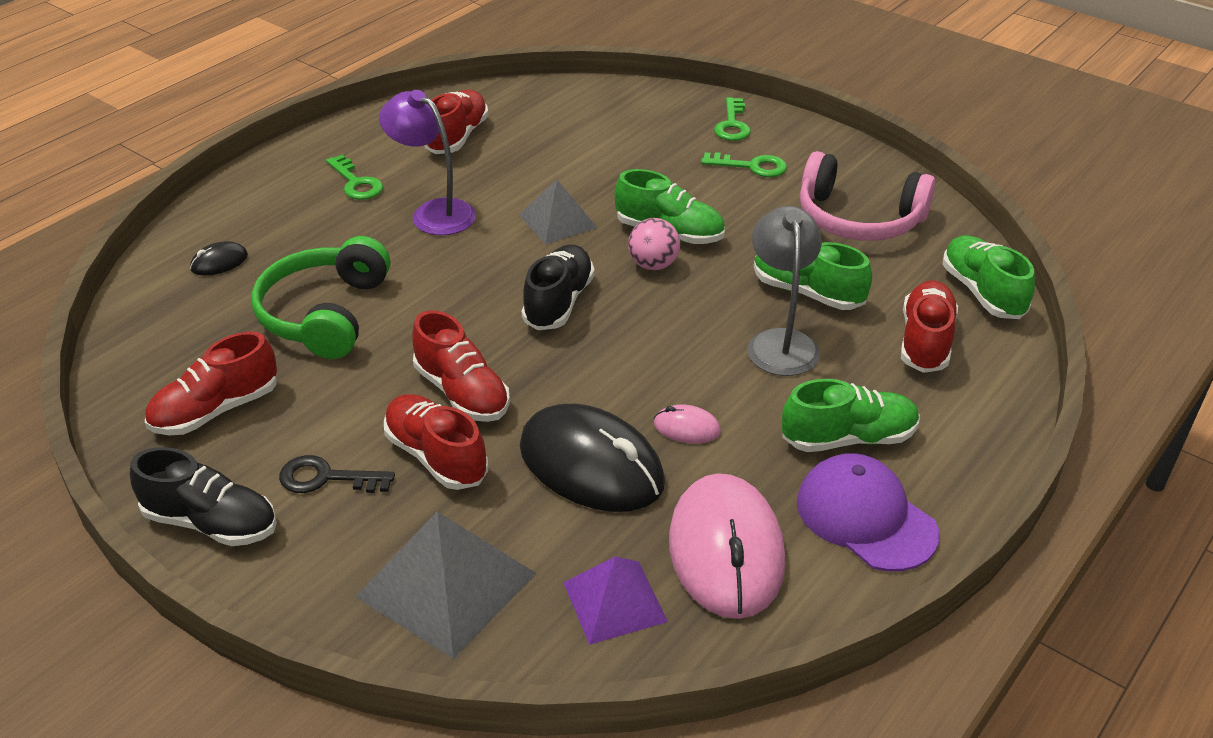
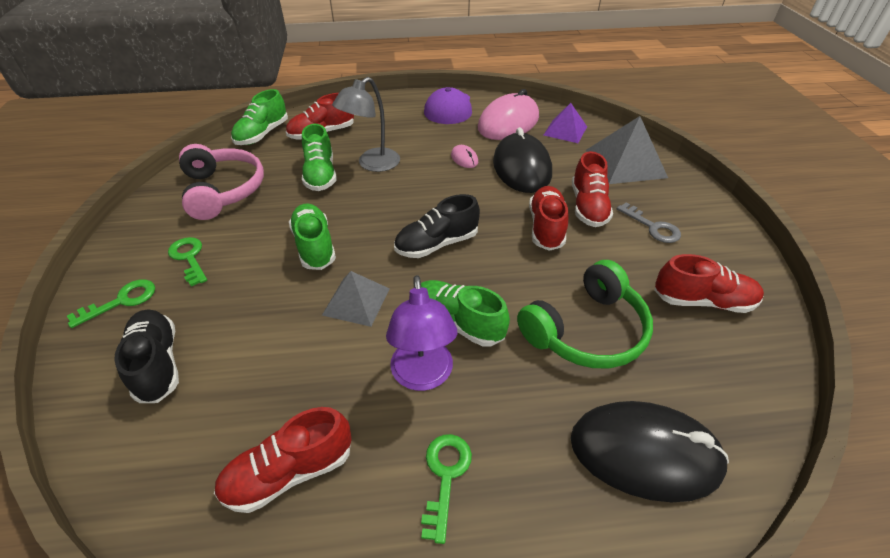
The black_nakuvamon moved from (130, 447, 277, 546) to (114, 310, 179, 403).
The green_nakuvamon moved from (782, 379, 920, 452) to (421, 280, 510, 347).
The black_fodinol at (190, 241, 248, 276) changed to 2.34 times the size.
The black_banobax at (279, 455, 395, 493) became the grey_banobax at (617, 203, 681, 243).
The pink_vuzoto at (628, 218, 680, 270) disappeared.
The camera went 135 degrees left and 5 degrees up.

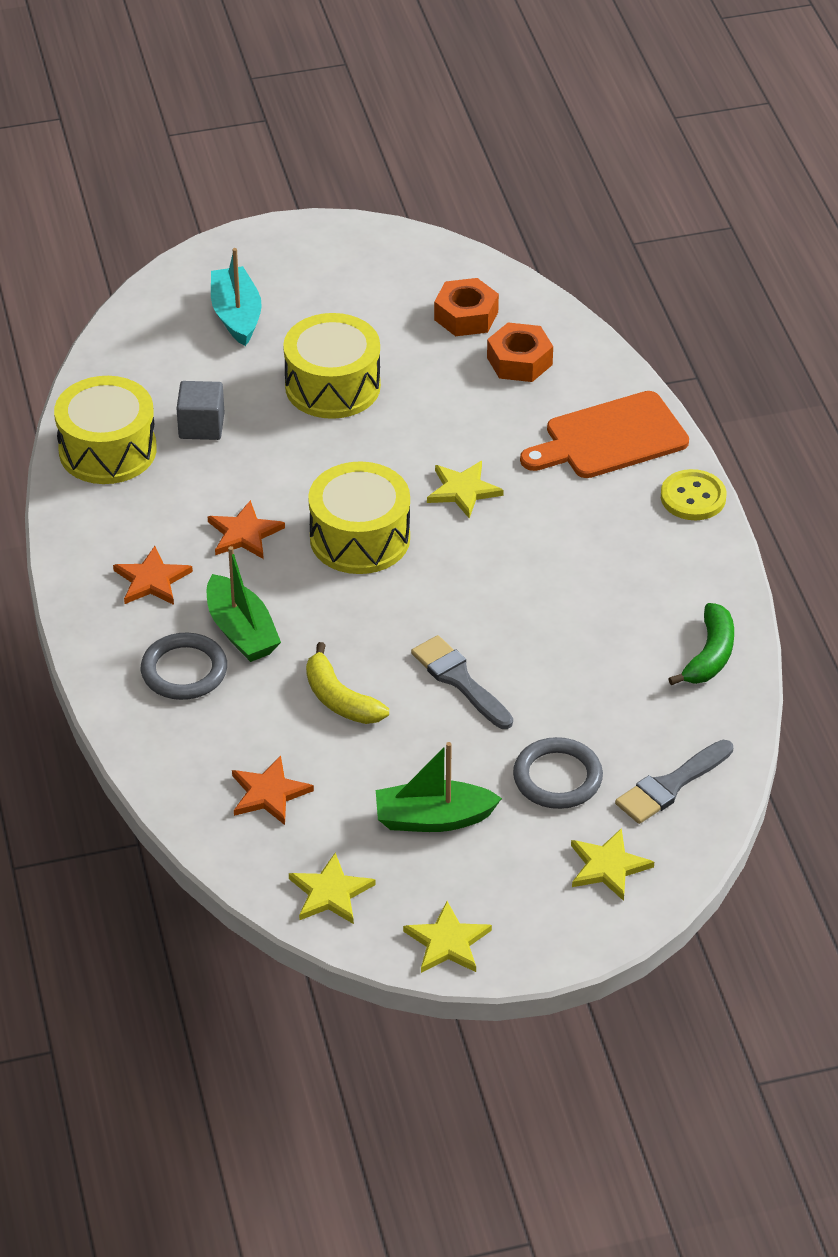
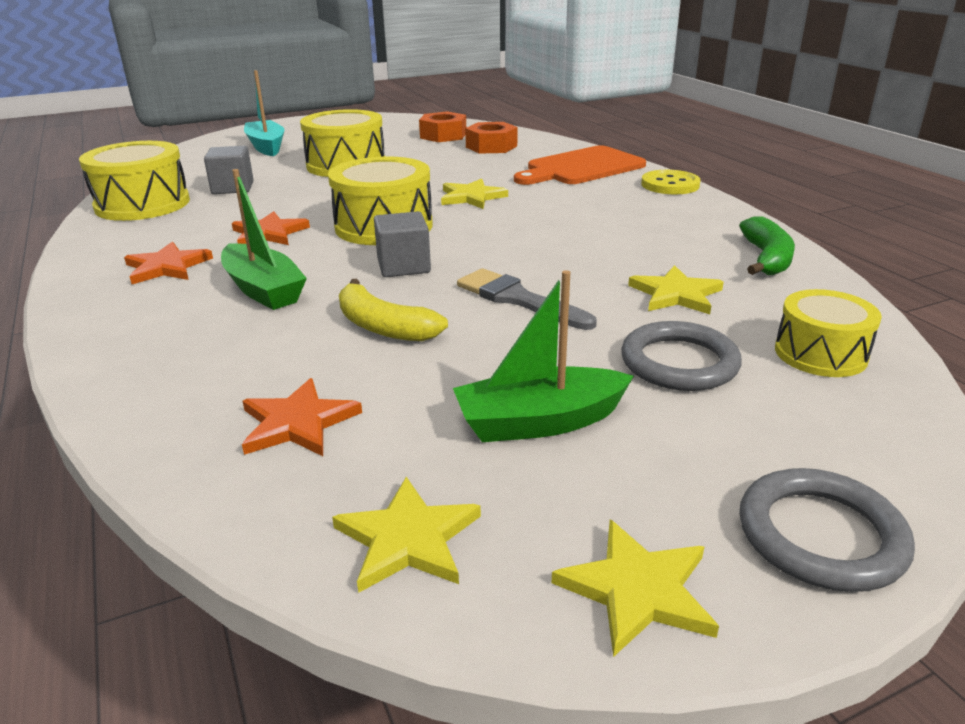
The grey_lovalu at (374, 211, 431, 277) appeared.
The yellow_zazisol moved from (571, 828, 654, 901) to (628, 265, 724, 314).
The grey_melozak moved from (141, 633, 227, 700) to (739, 468, 915, 592).
The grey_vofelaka at (615, 740, 733, 824) was replaced by the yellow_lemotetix at (775, 289, 882, 377).
The camera went 10 degrees left and 15 degrees down.

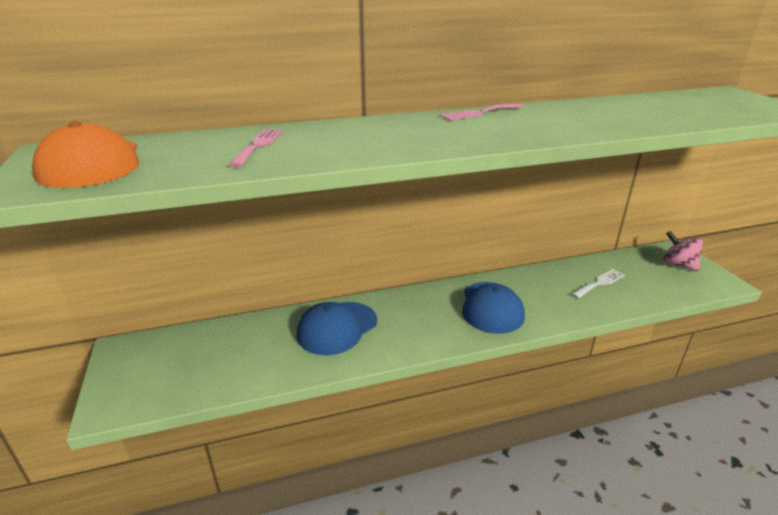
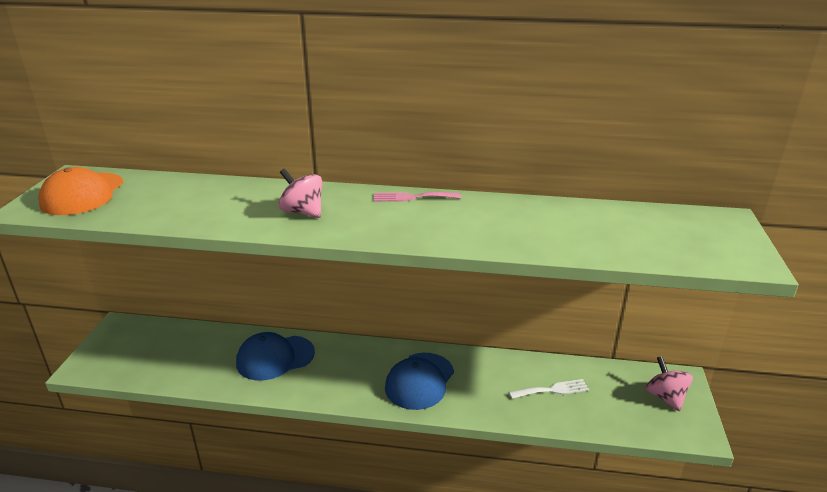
The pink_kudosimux at (279, 168, 322, 218) appeared.
The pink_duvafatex at (229, 129, 284, 168) disappeared.
The camera went 25 degrees right and 0 degrees up.

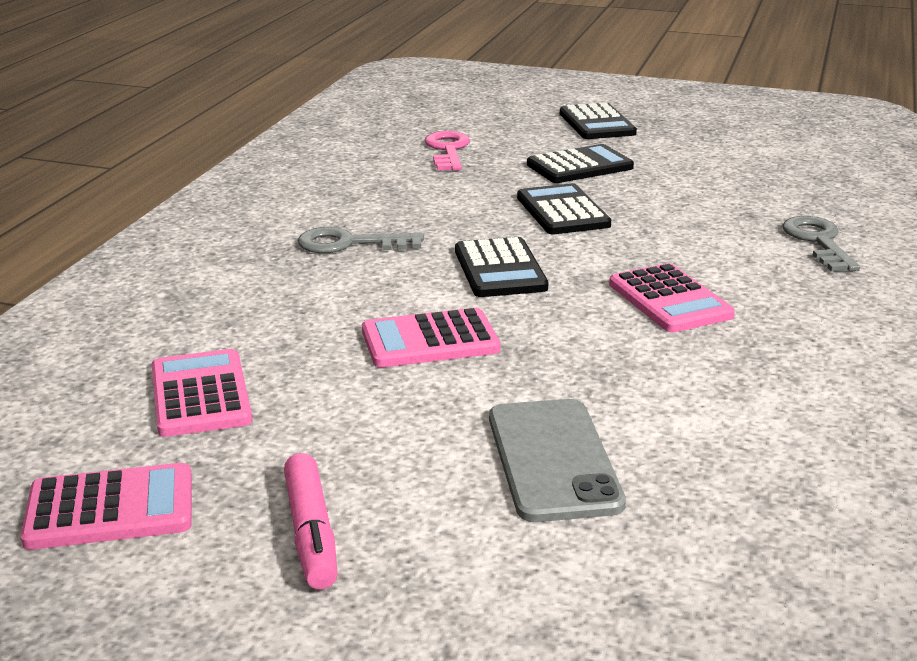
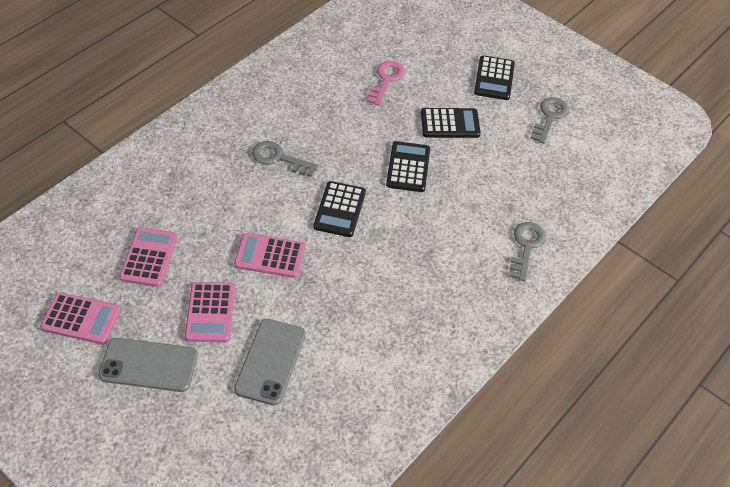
The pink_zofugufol at (284, 453, 338, 590) was replaced by the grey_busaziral at (99, 338, 198, 392).
The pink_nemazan moved from (609, 263, 735, 332) to (185, 282, 235, 342).
The grey_banobax at (530, 97, 569, 144) appeared.
The camera went 20 degrees right and 25 degrees up.

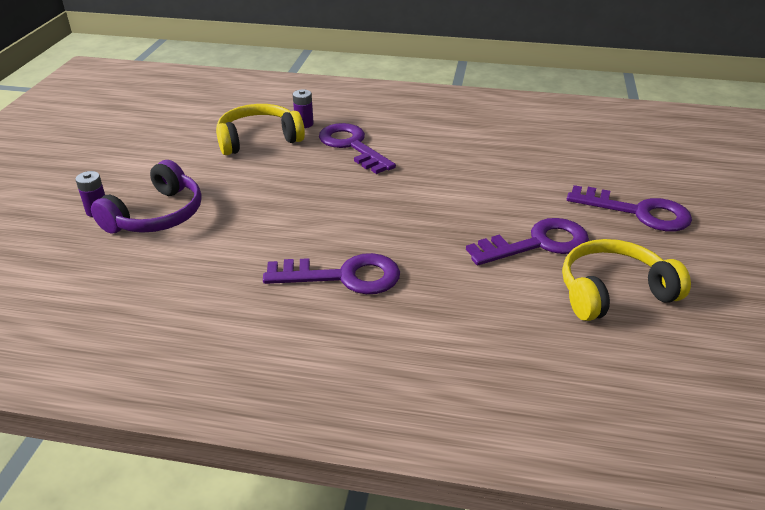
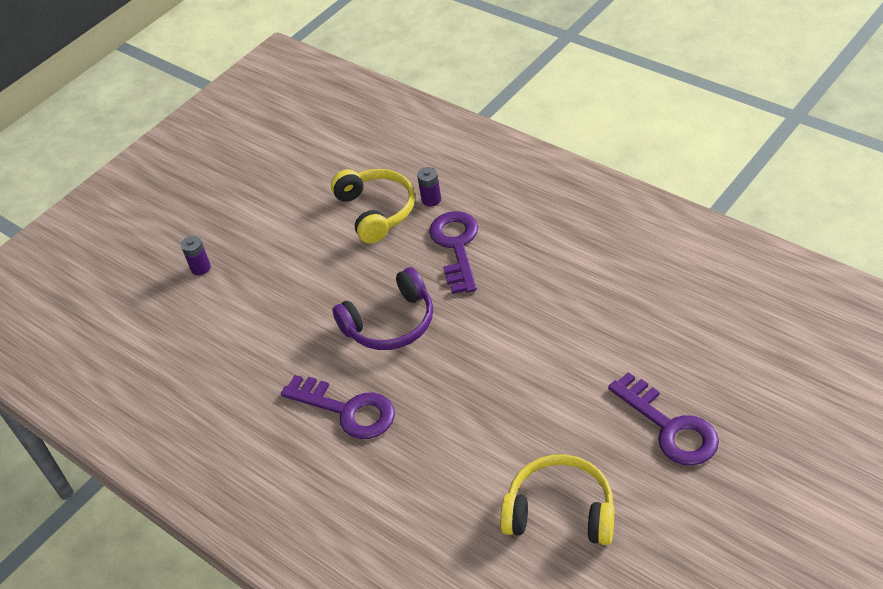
The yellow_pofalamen at (216, 104, 305, 155) turned 60 degrees clockwise.
The purple_pofalamen moved from (91, 160, 202, 234) to (332, 267, 433, 350).
The purple_banobax at (466, 218, 589, 265) disappeared.
The camera went 35 degrees right and 10 degrees up.

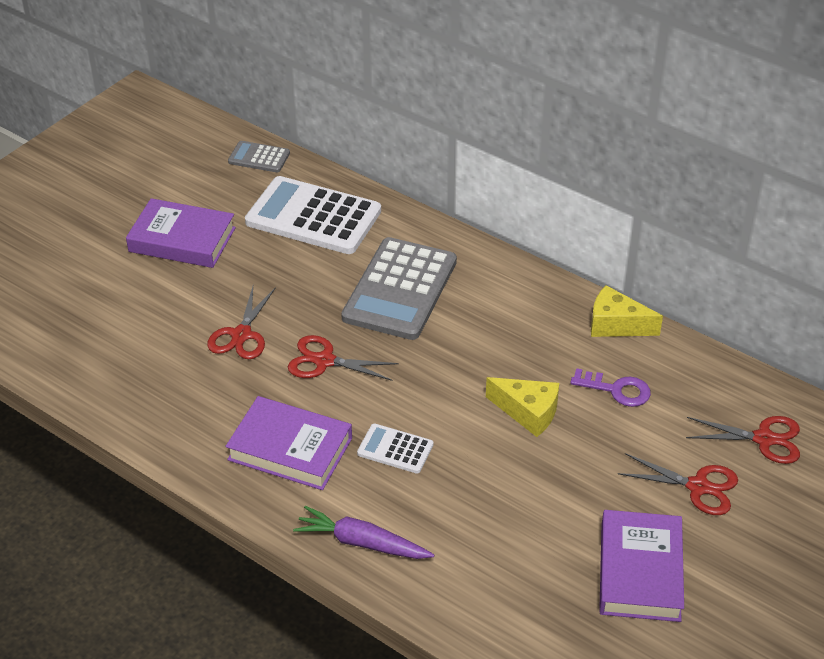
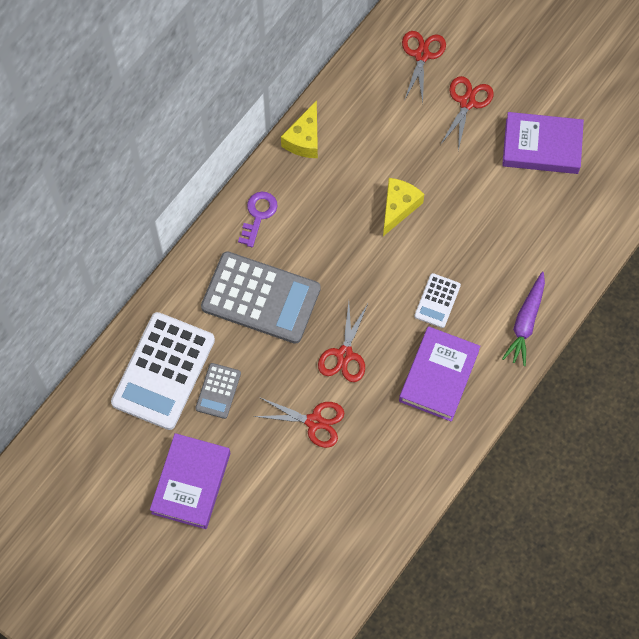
The grey_nemazan moved from (228, 141, 290, 173) to (195, 363, 241, 419).
The purple_banobax moved from (570, 368, 651, 407) to (238, 192, 278, 247).
The camera went 90 degrees left and 25 degrees up.

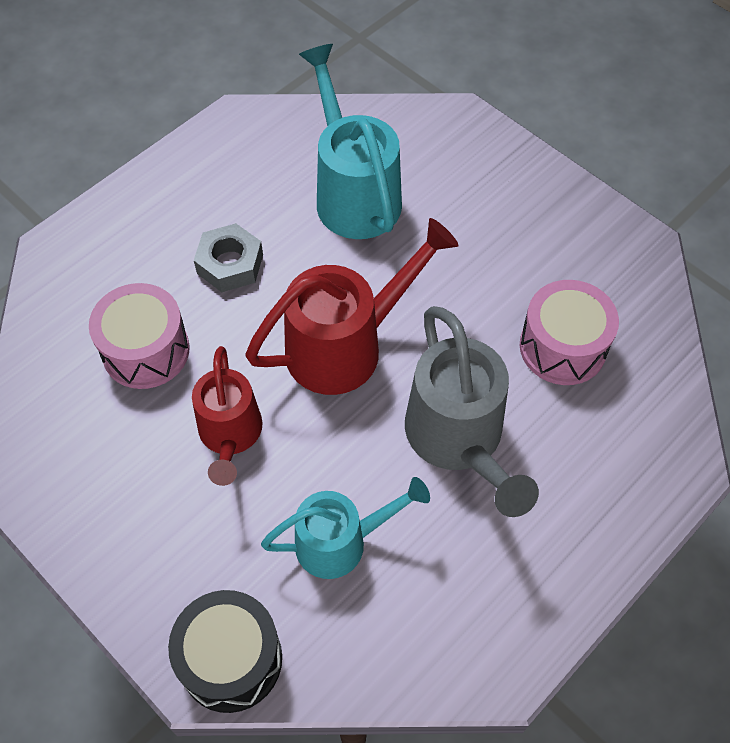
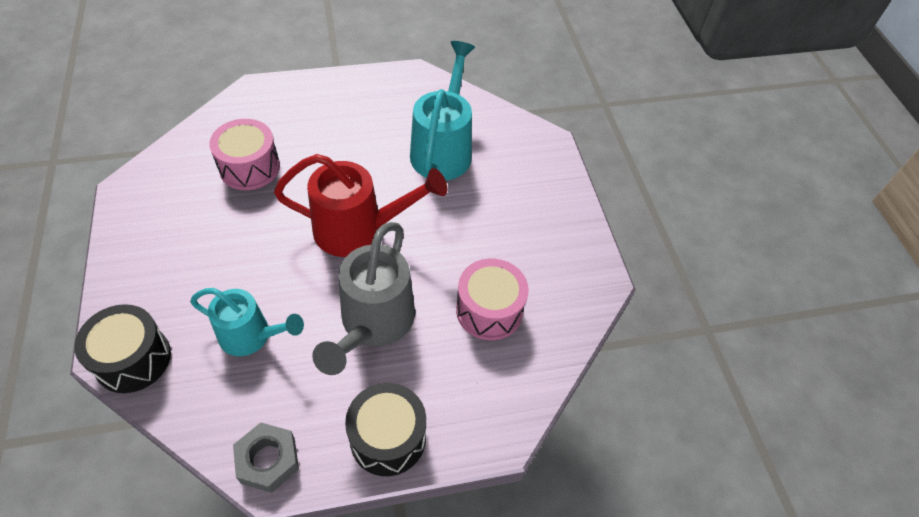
The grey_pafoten moved from (194, 223, 263, 292) to (233, 422, 299, 493).
The black_lemotetix at (345, 383, 426, 476) appeared.
The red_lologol at (192, 346, 263, 486) disappeared.
The camera went 30 degrees right and 5 degrees down.

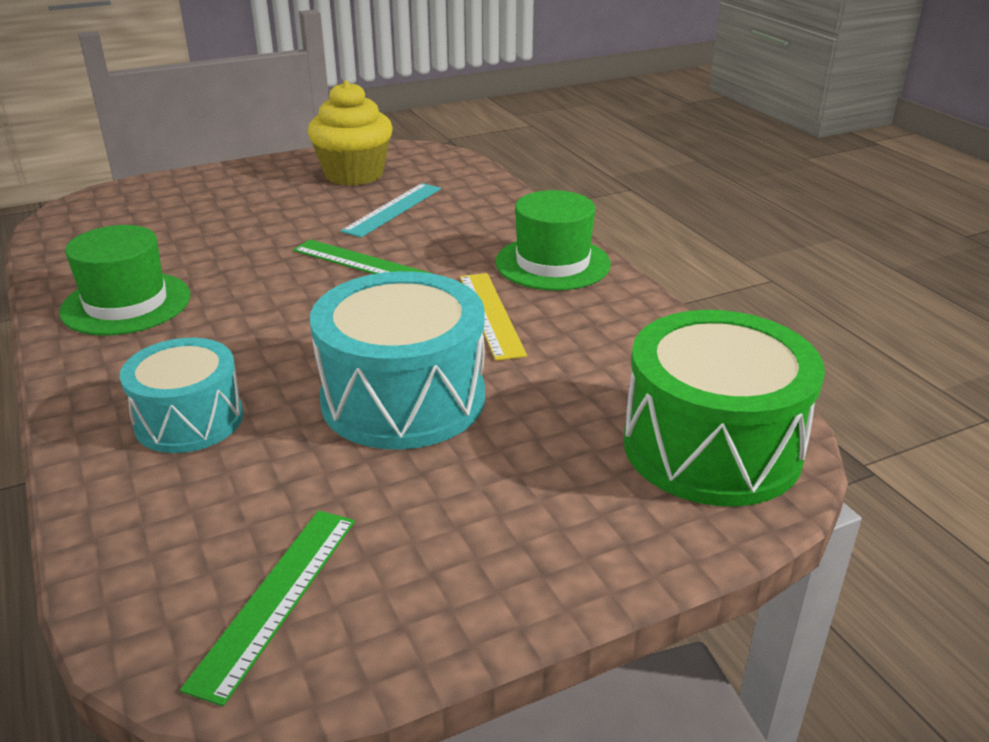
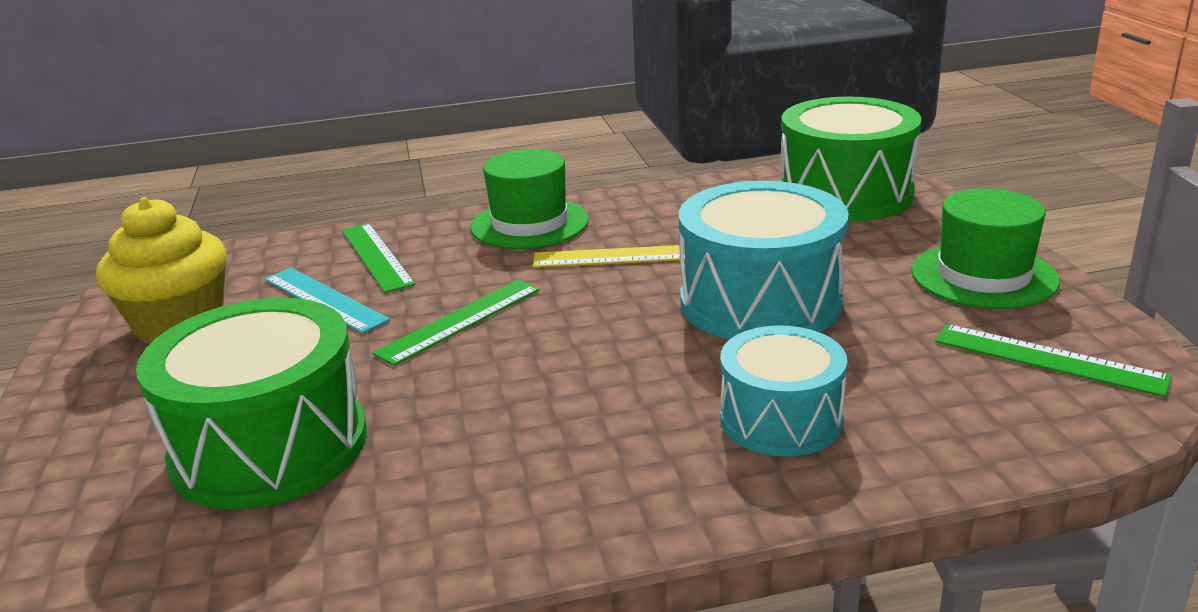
The green_lemotetix at (136, 298, 367, 510) appeared.
The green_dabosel at (342, 223, 415, 293) appeared.
The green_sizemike moved from (59, 225, 190, 336) to (911, 188, 1060, 309).
The camera went 75 degrees left and 5 degrees down.

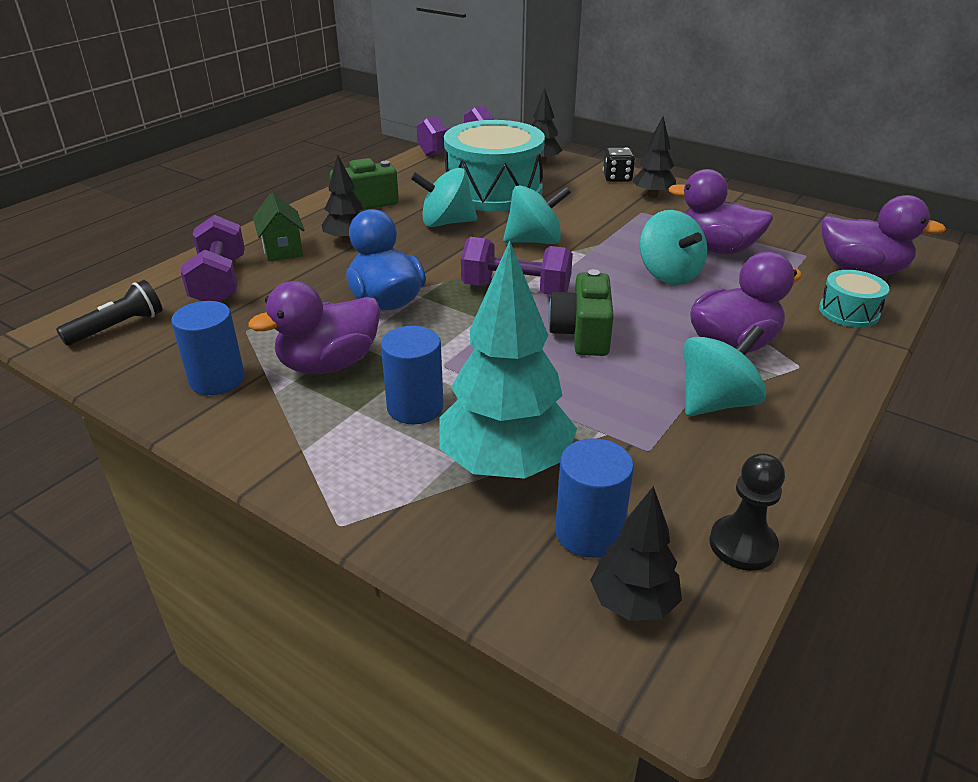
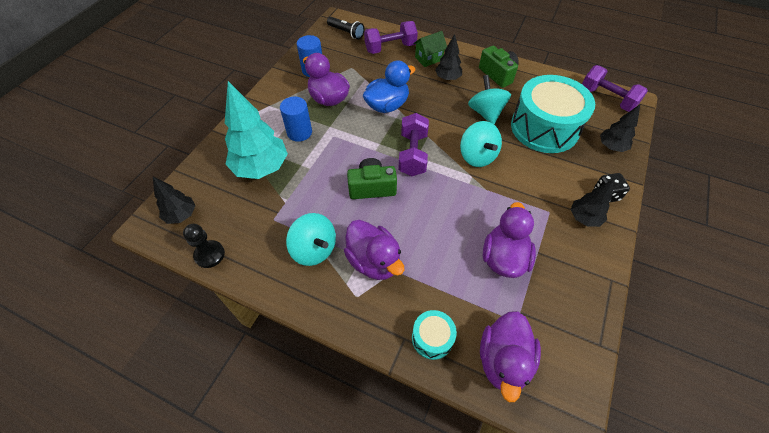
The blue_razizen at (555, 438, 634, 558) disappeared.
The turquoise_kudosimux at (639, 210, 707, 285) disappeared.
The camera went 80 degrees right and 20 degrees up.

